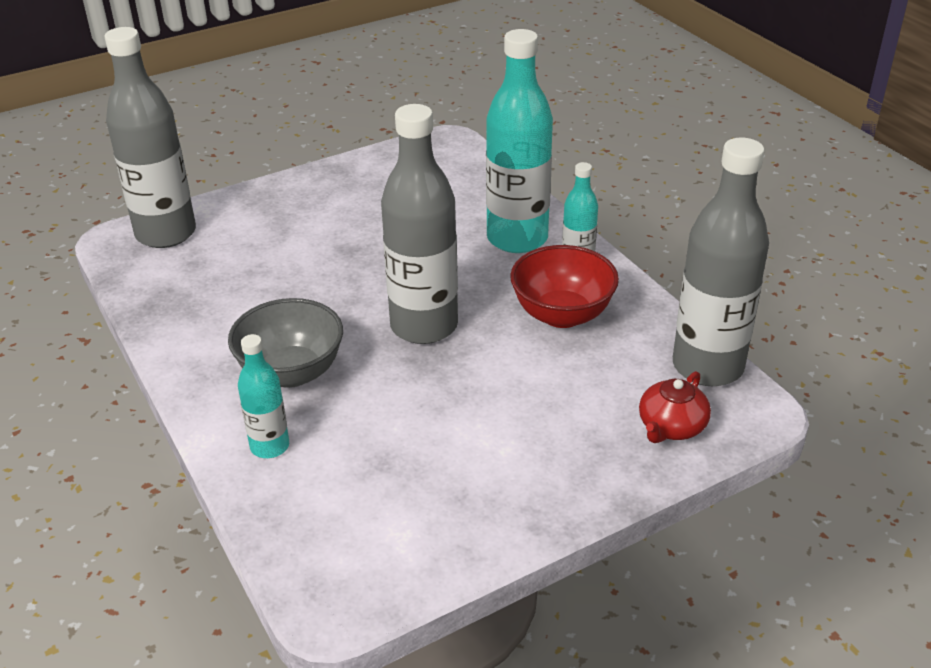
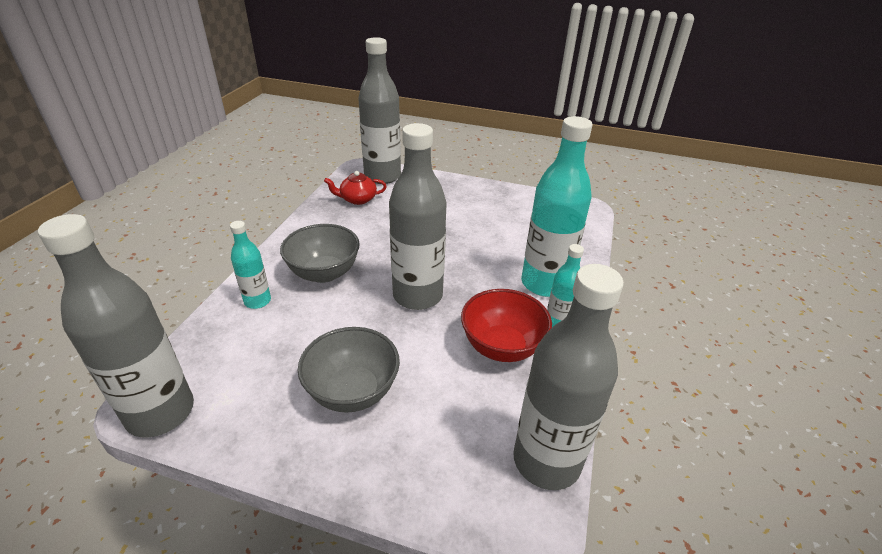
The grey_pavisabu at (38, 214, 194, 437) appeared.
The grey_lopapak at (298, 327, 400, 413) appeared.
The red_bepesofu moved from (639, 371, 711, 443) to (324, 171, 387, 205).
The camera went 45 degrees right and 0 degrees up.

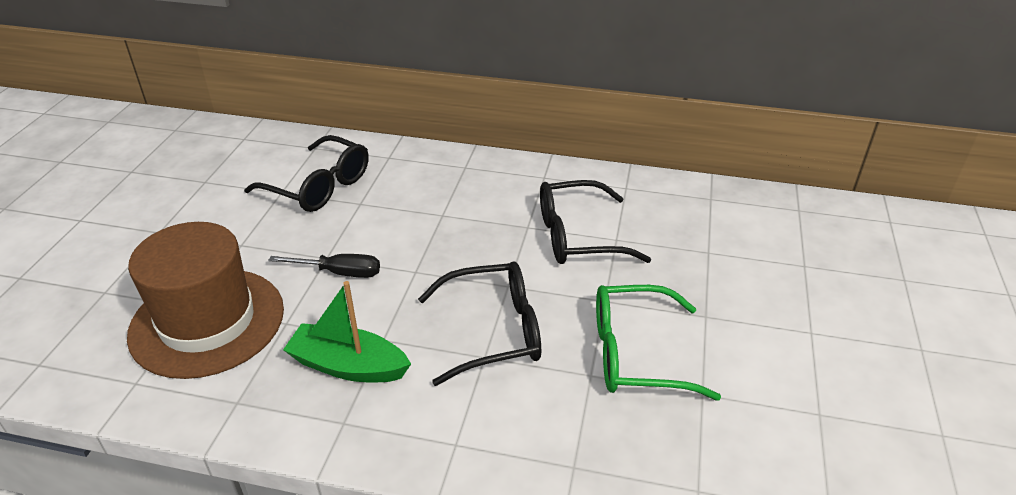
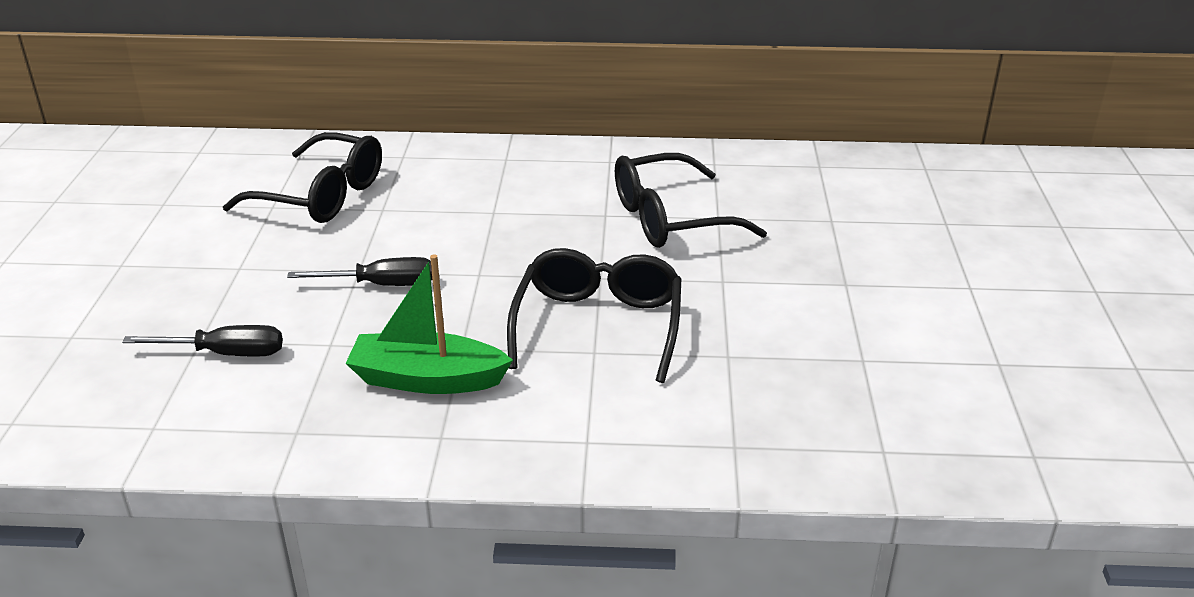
The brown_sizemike at (127, 222, 284, 379) was replaced by the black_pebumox at (122, 325, 283, 357).
The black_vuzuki at (418, 262, 541, 386) turned 60 degrees counterclockwise.
The green_vuzuki at (596, 285, 721, 401) disappeared.
The camera went 10 degrees left and 5 degrees down.

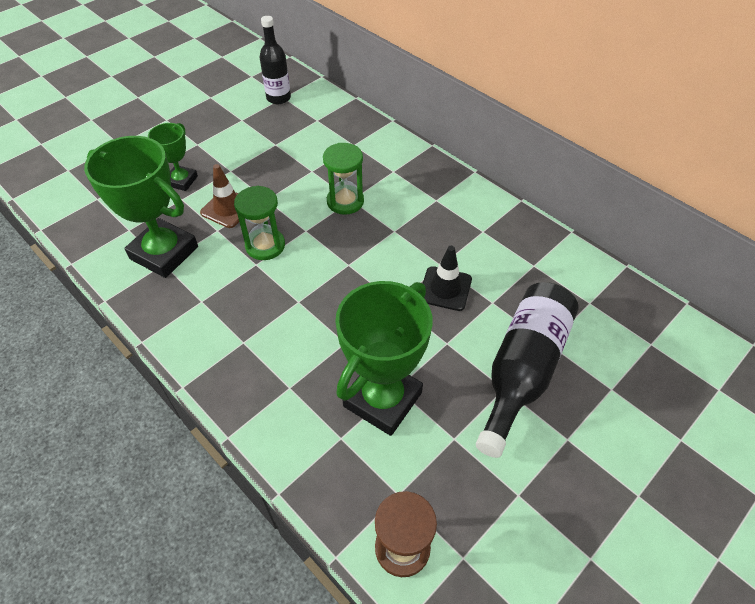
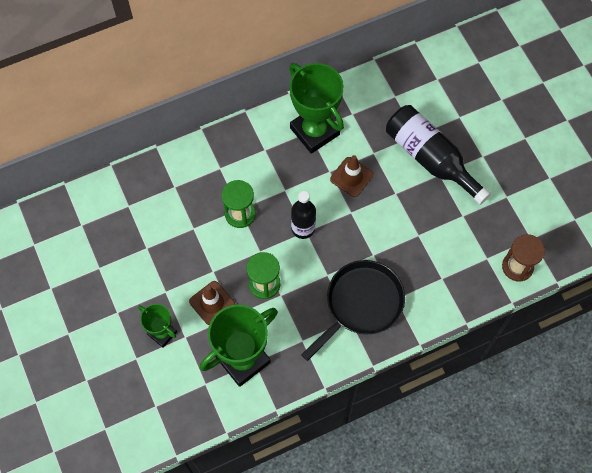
The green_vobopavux moved from (335, 281, 433, 436) to (289, 63, 344, 154).
The black_pavisabu moved from (259, 16, 291, 104) to (291, 191, 316, 239).
The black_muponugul at (301, 260, 405, 361) appeared.
The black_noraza at (423, 246, 472, 311) became the brown_noraza at (330, 155, 374, 197).
The camera went 70 degrees left and 15 degrees up.

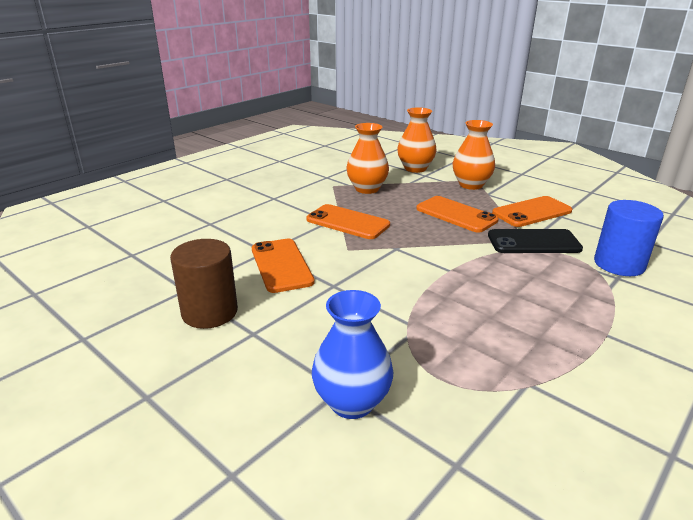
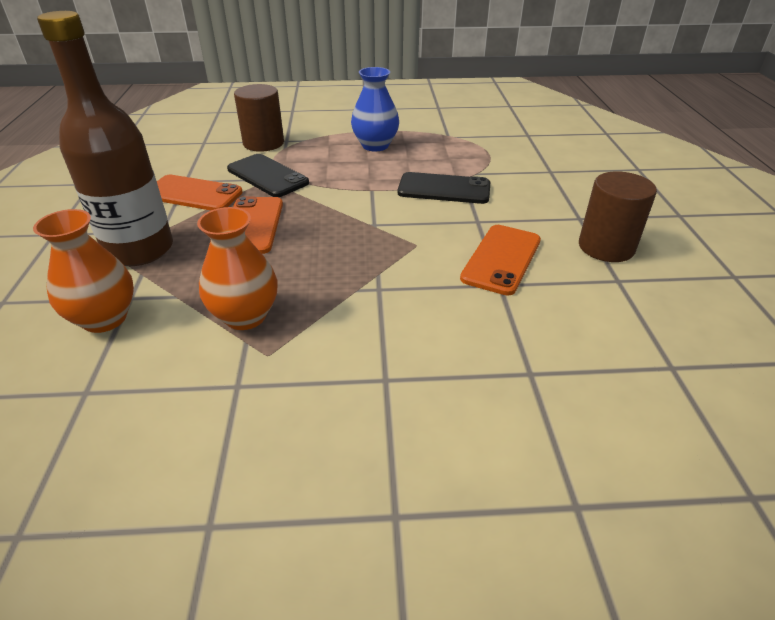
The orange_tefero at (453, 120, 495, 190) was replaced by the brown_pavisabu at (37, 11, 173, 266).
The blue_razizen at (594, 200, 664, 276) became the brown_razizen at (234, 84, 284, 152).
The blue_tefero moved from (312, 290, 394, 419) to (351, 67, 399, 151).
The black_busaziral at (398, 172, 490, 204) appeared.
The orange_busaziral at (306, 204, 390, 239) disappeared.
The camera went 135 degrees left and 10 degrees up.

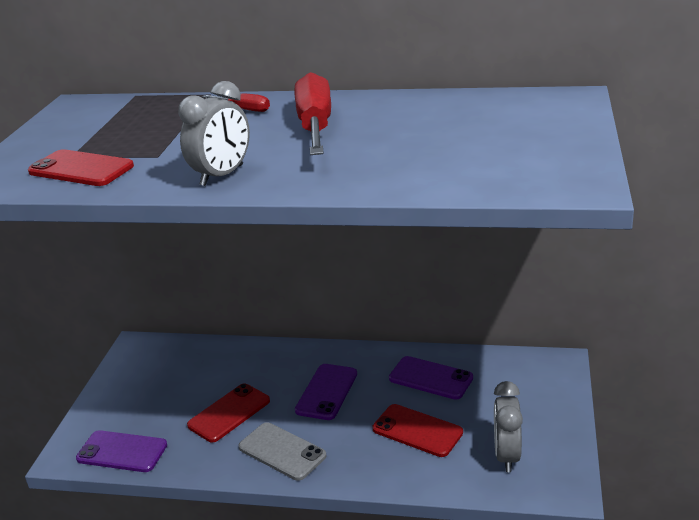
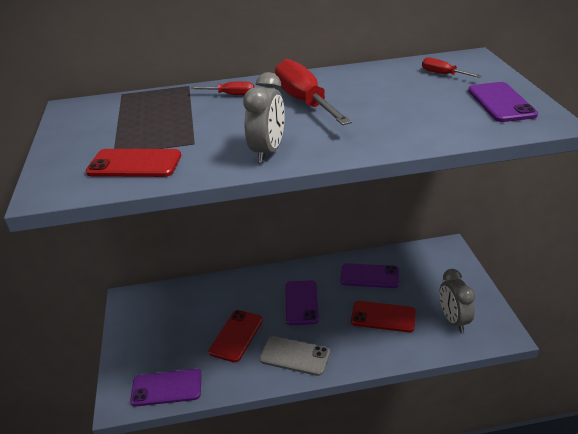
The red_pebumox at (422, 57, 482, 78) appeared.
The purple_busaziral at (468, 82, 538, 122) appeared.
The camera went 20 degrees left and 5 degrees up.

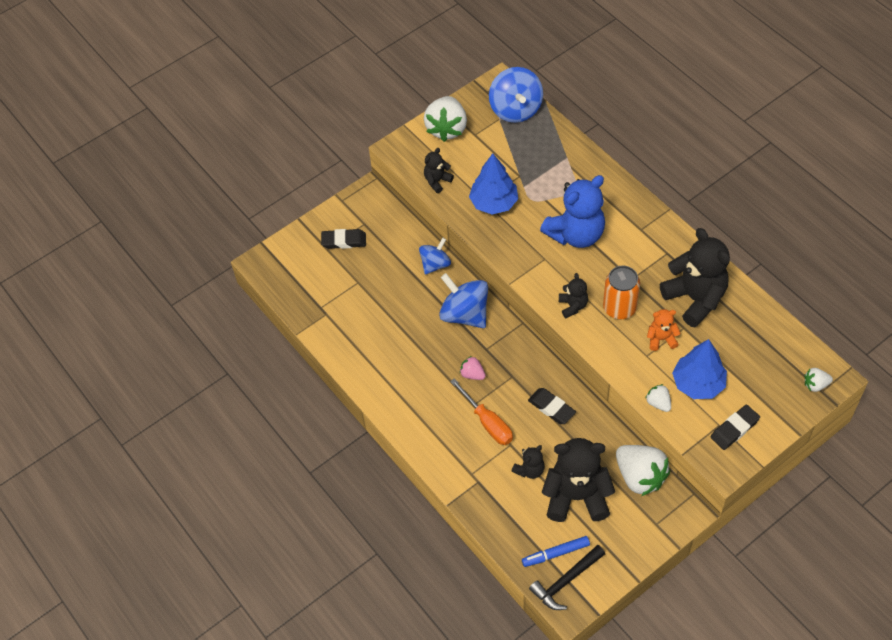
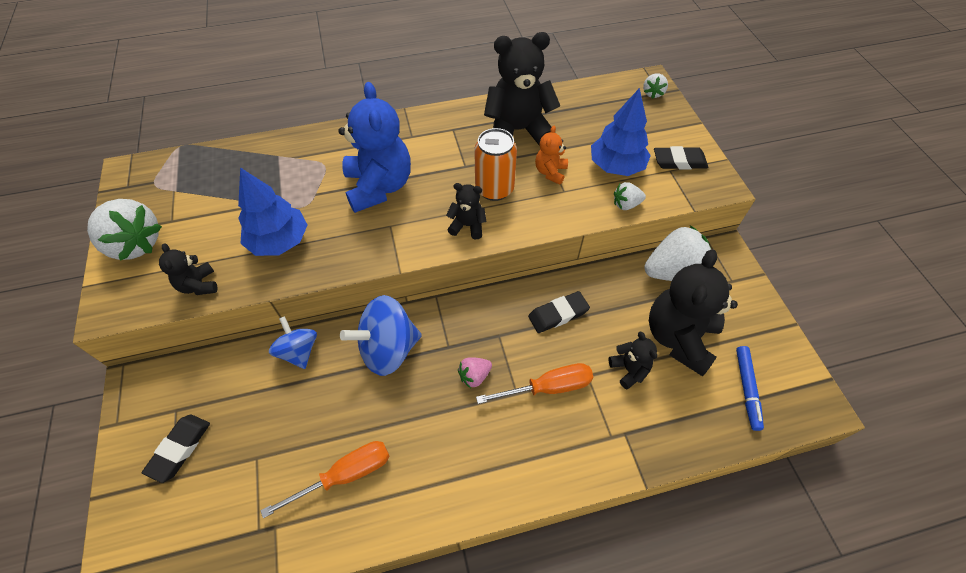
The orange_pebumox at (260, 441, 389, 518) appeared.
The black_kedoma at (710, 405, 760, 450) turned 75 degrees counterclockwise.
The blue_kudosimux at (489, 67, 543, 123) disappeared.
The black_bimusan at (529, 545, 605, 610) disappeared.
The camera went 70 degrees left and 0 degrees up.

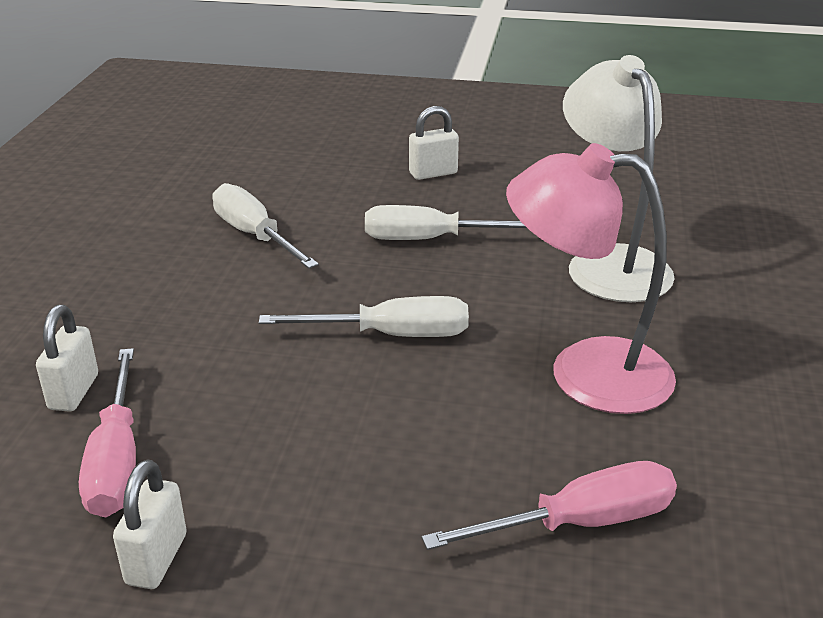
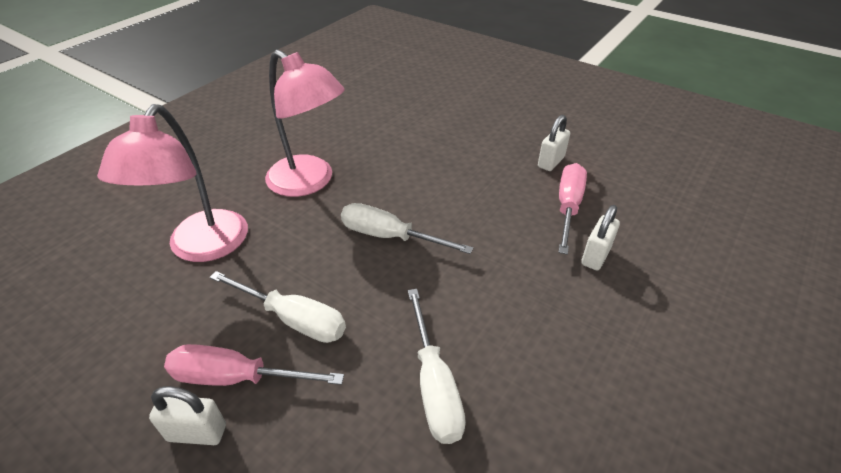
The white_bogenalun at (563, 55, 675, 302) became the pink_bogenalun at (97, 104, 248, 262).
The pink_pebumox moved from (422, 461, 677, 550) to (164, 344, 344, 386).
The camera went 155 degrees left and 10 degrees up.

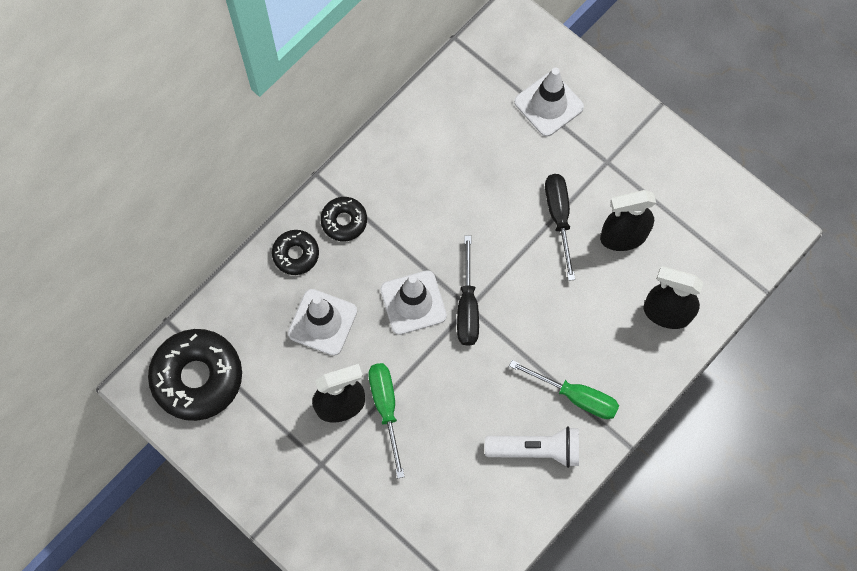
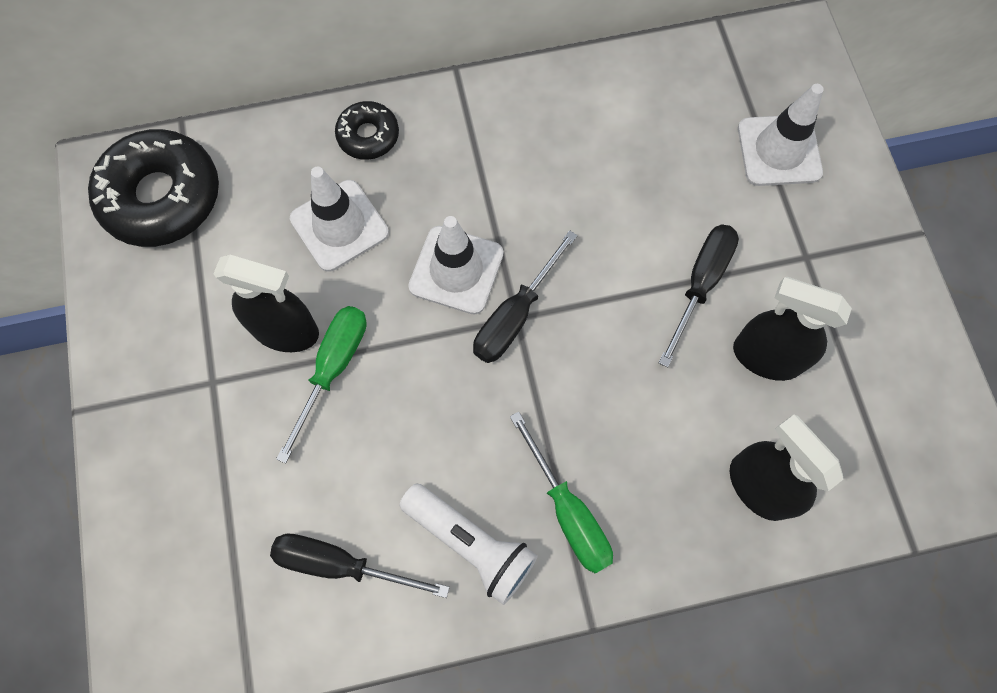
The black_pebumox at (270, 534, 449, 598) appeared.
The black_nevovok at (320, 197, 367, 241) disappeared.
The camera went 35 degrees right and 0 degrees up.

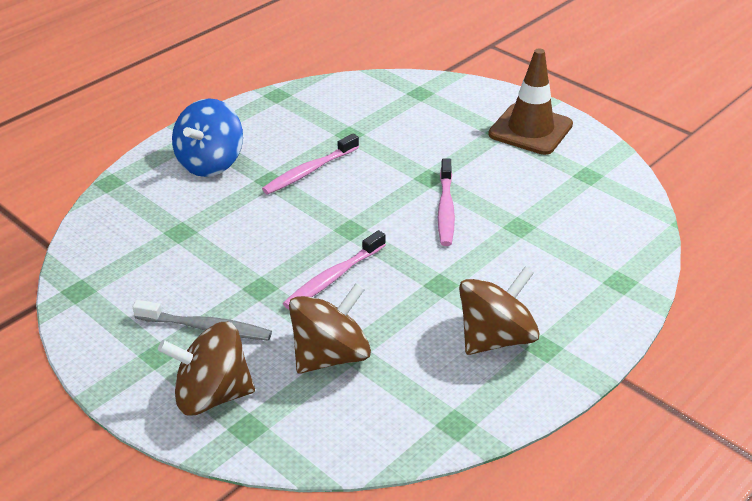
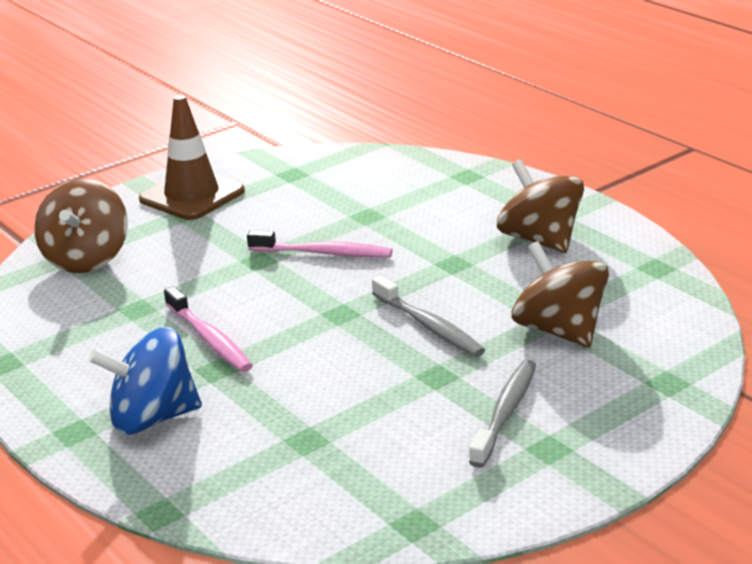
The brown_kudosimux moved from (158, 322, 255, 416) to (34, 179, 128, 273).
The blue_kudosimux at (172, 98, 243, 177) turned 135 degrees clockwise.
The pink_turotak at (283, 230, 386, 309) became the grey_turotak at (372, 276, 485, 357).
The camera went 80 degrees left and 10 degrees down.

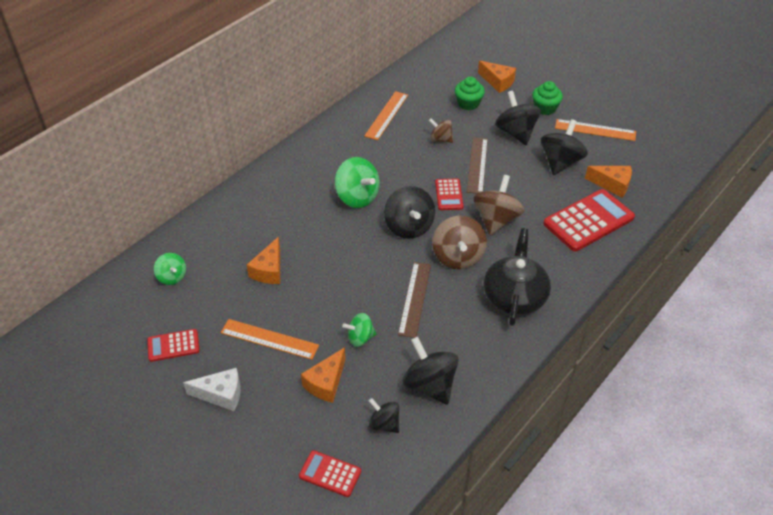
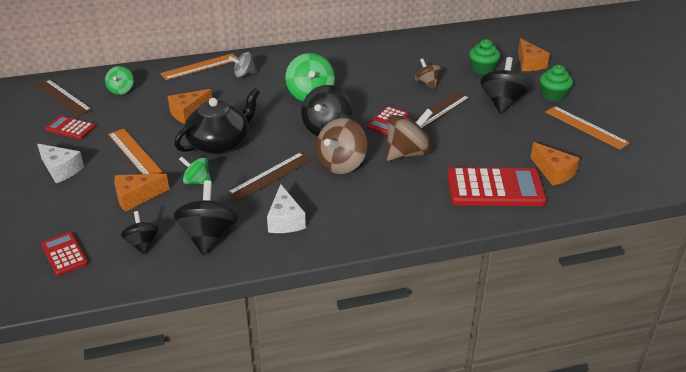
The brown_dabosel at (36, 79, 92, 116) appeared.
The orange_dabosel moved from (364, 91, 408, 140) to (160, 53, 238, 80).
The black_bepesofu moved from (484, 228, 551, 326) to (174, 88, 260, 154).
The grey_kudosimux at (229, 52, 257, 77) appeared.
The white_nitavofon at (267, 184, 306, 233) appeared.
The black_kudosimux at (541, 119, 588, 175) disappeared.
The camera went 35 degrees right and 10 degrees down.

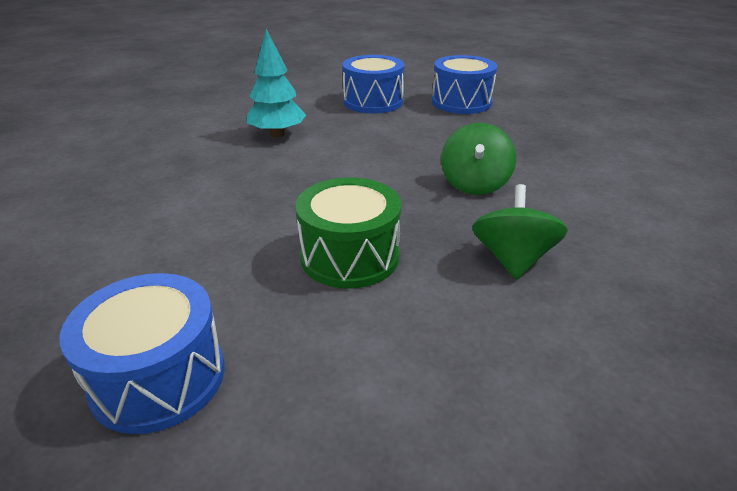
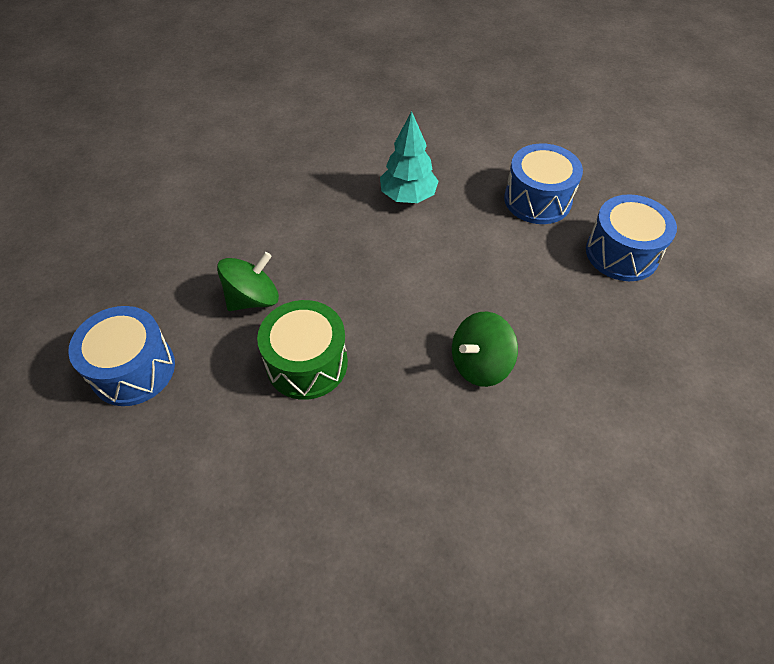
The green_kudosimux moved from (472, 184, 568, 280) to (217, 252, 279, 311).
The camera went 45 degrees right and 20 degrees up.

